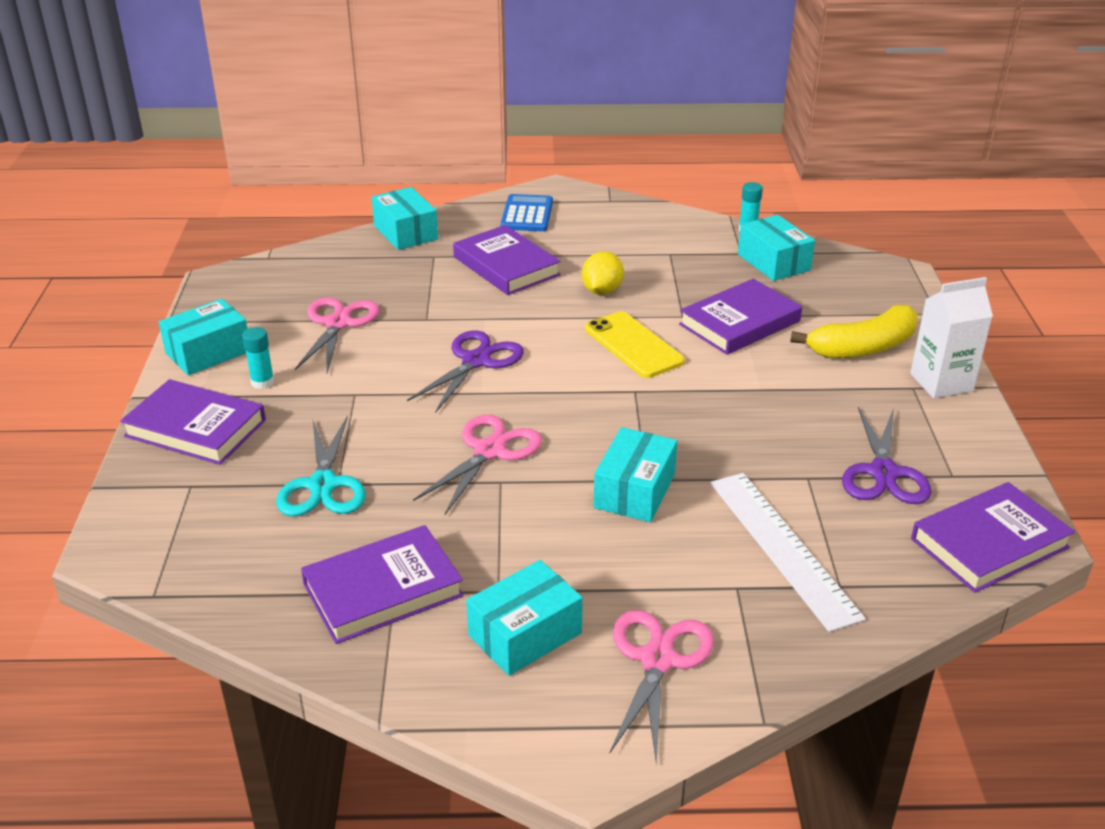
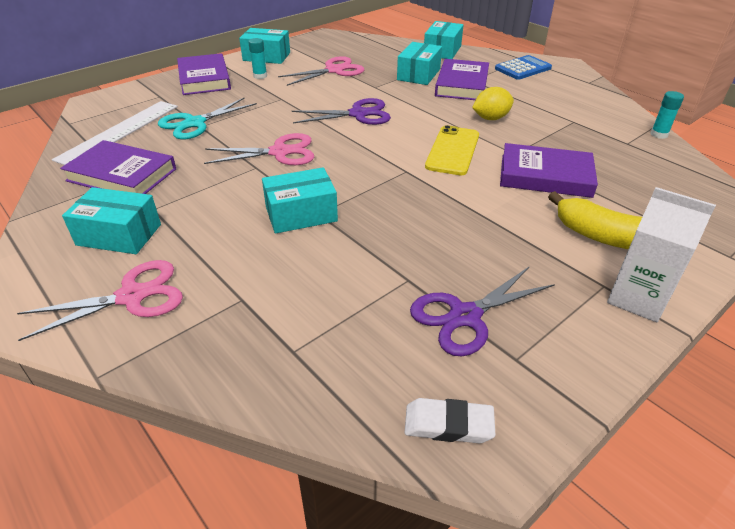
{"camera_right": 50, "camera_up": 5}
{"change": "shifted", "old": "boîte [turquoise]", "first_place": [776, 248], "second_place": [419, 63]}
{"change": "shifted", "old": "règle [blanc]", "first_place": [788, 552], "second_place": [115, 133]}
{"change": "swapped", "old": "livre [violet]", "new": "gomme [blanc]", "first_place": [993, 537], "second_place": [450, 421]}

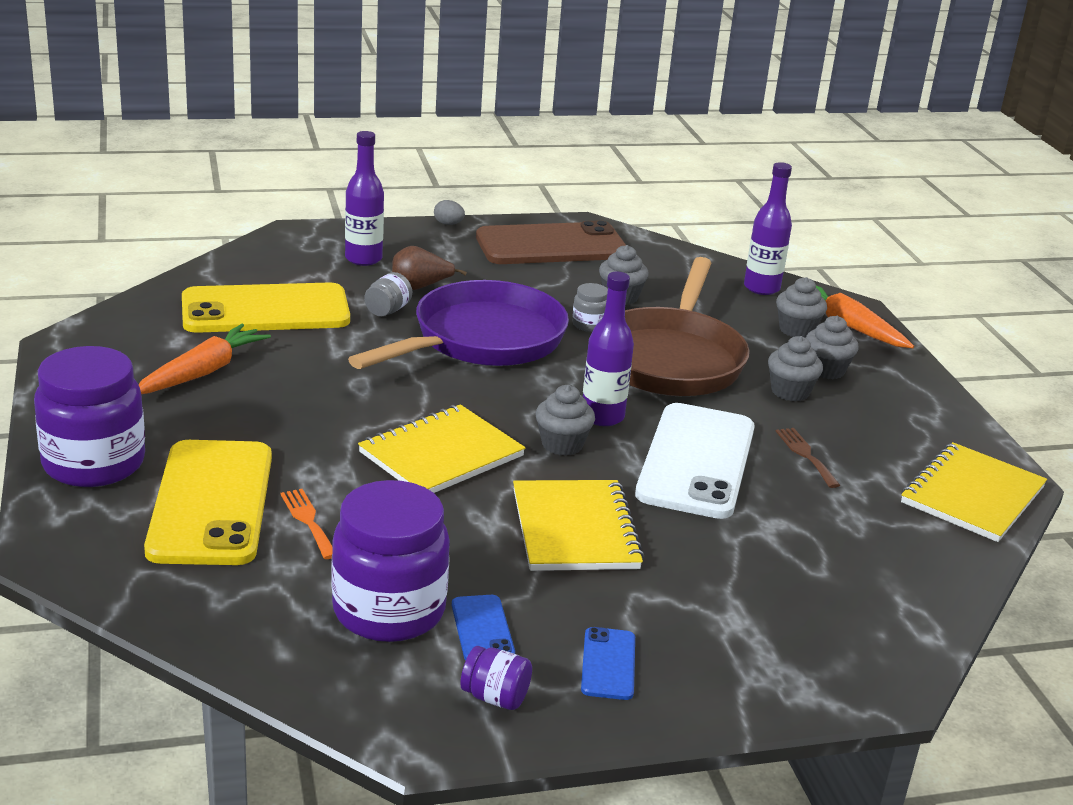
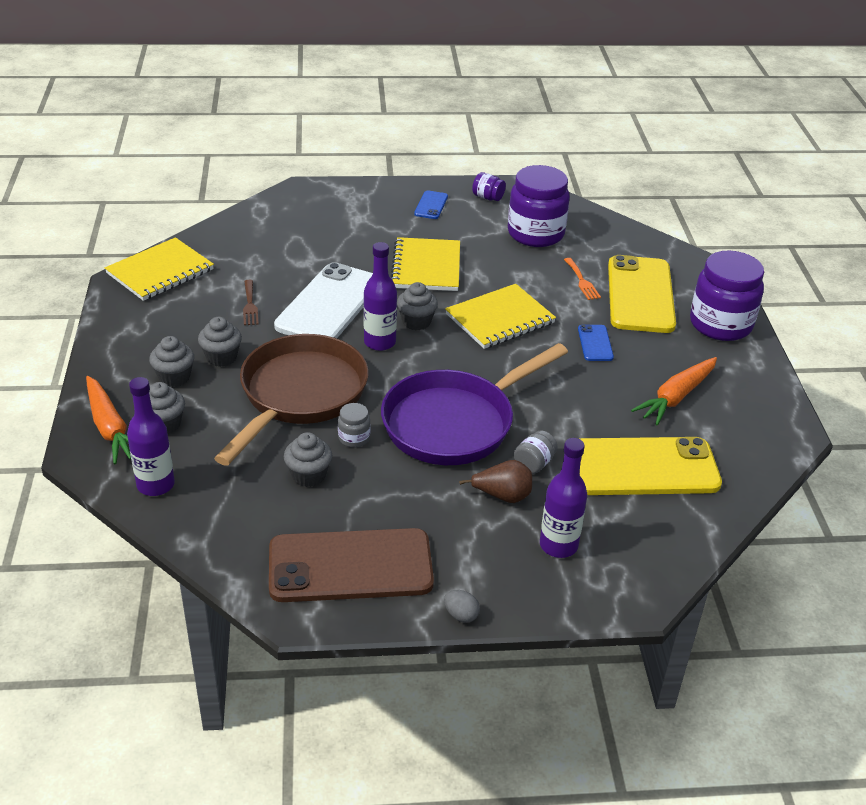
{"camera_right": -170, "camera_up": 10}
{"change": "shifted", "old": "téléphone [bleu]", "first_place": [483, 627], "second_place": [596, 342]}

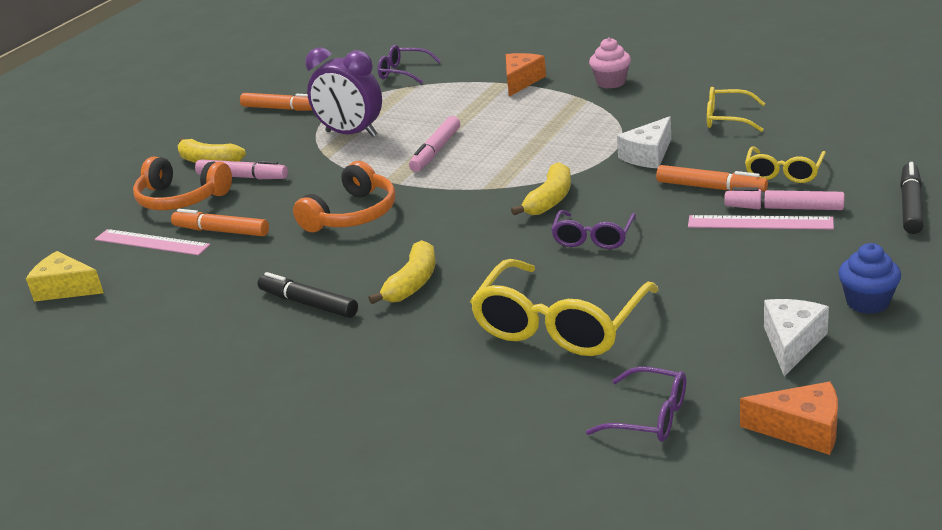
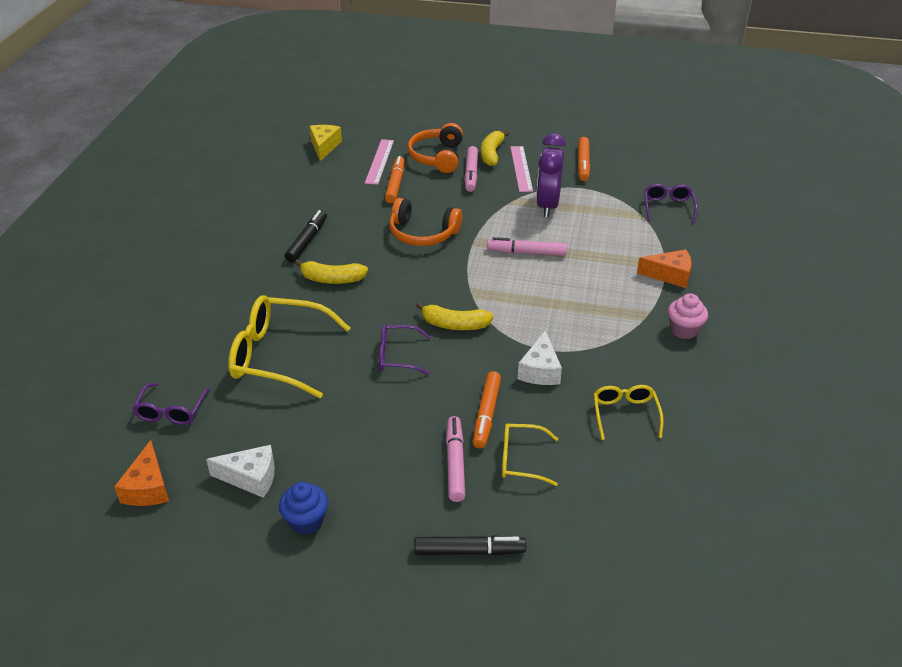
{"camera_right": 70, "camera_up": 10}
{"change": "rotated", "old": "fromage [blanc]", "first_place": [644, 142], "second_place": [540, 357], "degrees": -105}
{"change": "shifted", "old": "règle [rose]", "first_place": [761, 222], "second_place": [521, 169]}

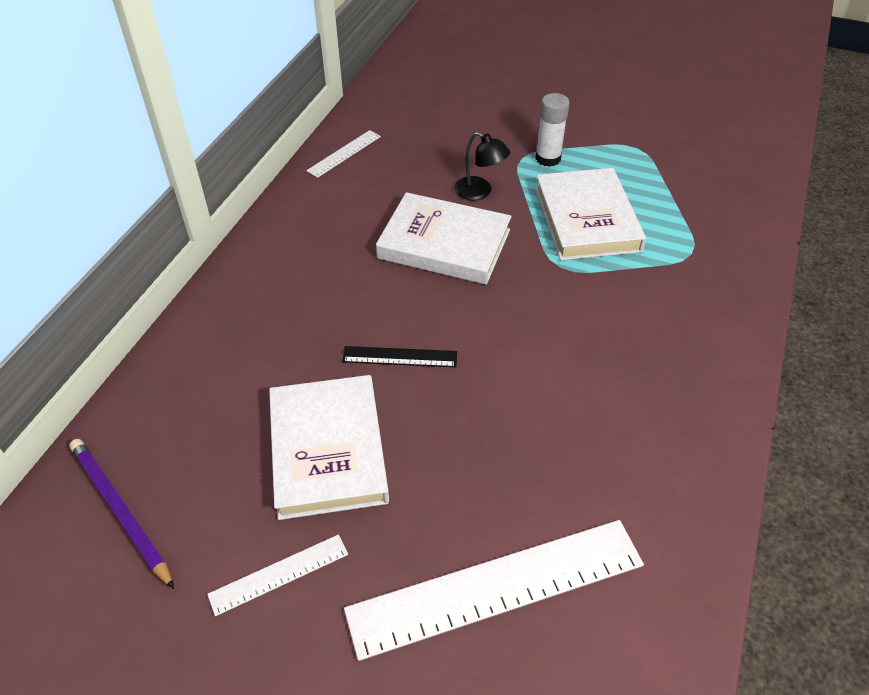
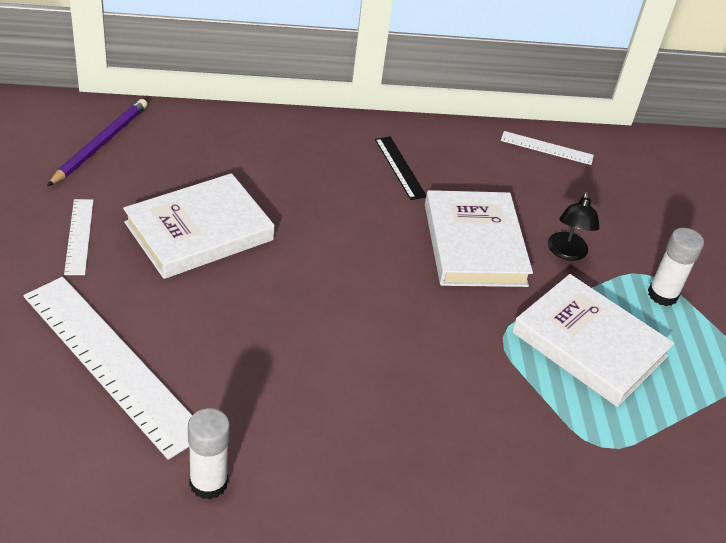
{"camera_right": 60, "camera_up": -5}
{"change": "rotated", "old": "livre [blanc]", "first_place": [590, 214], "second_place": [593, 340], "degrees": 75}
{"change": "shifted", "old": "règle [noir]", "first_place": [399, 356], "second_place": [400, 168]}
{"change": "rotated", "old": "règle [blanc]", "first_place": [277, 575], "second_place": [79, 237], "degrees": 45}
{"change": "new", "new": "bâton de colle [blanc]", "second_place": [209, 454]}

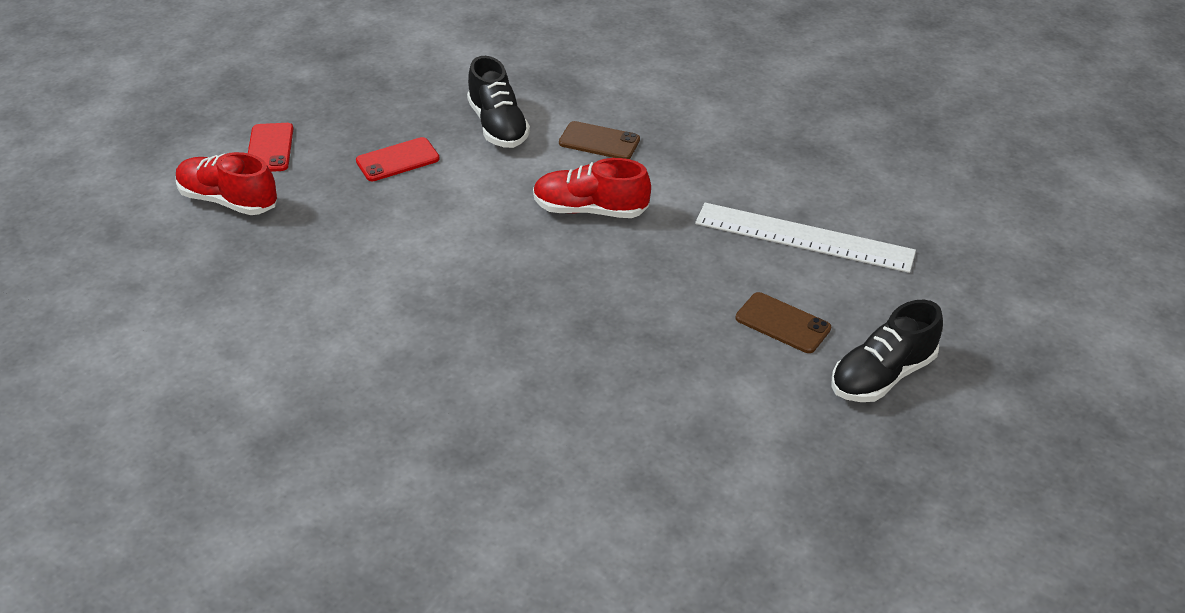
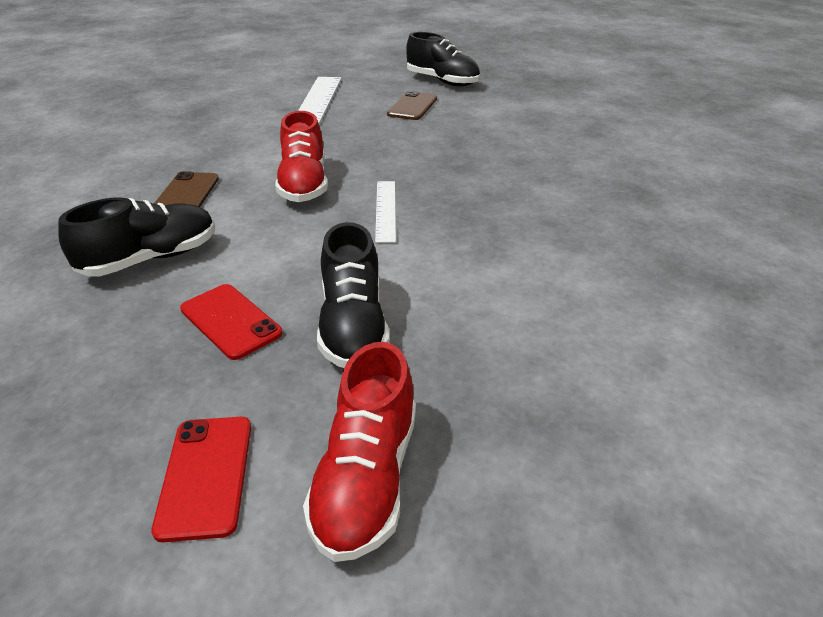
{"camera_right": -105, "camera_up": -5}
{"change": "rotated", "old": "téléphone [rouge]", "first_place": [270, 147], "second_place": [201, 479], "degrees": -75}
{"change": "new", "new": "règle [blanc]", "second_place": [385, 212]}
{"change": "new", "new": "chaussure [noir]", "second_place": [353, 295]}

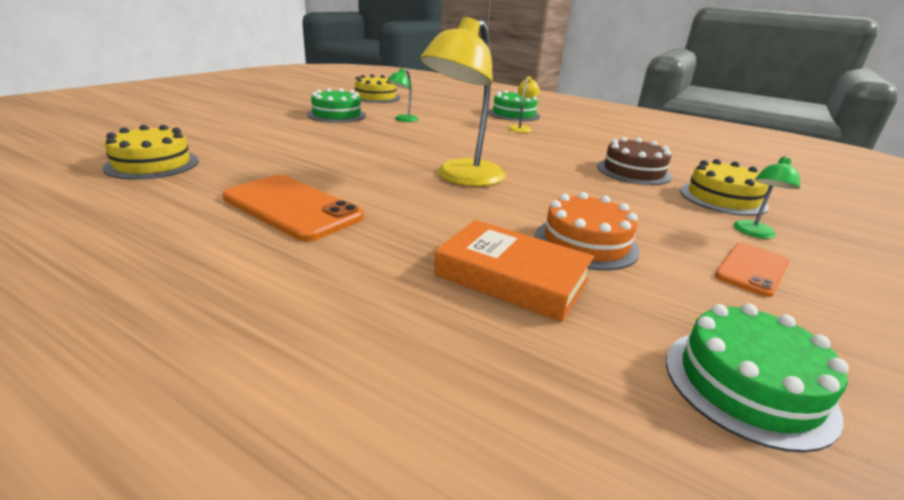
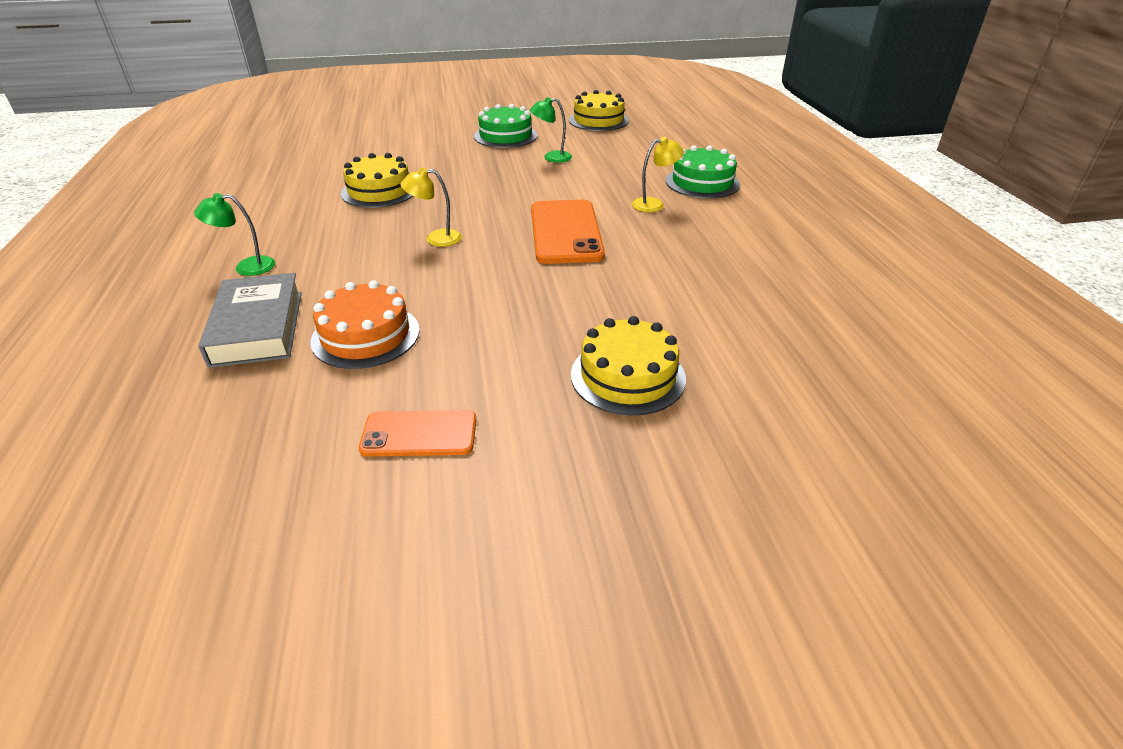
{"camera_right": 50, "camera_up": 10}
{"change": "scaled", "old": "lampe [jaune]", "first_place": [463, 101], "second_place": [431, 207], "factor": 0.47}
{"change": "shifted", "old": "gâteau [jaune]", "first_place": [150, 152], "second_place": [377, 180]}
{"change": "gone", "old": "gâteau [marron]", "first_place": [634, 161]}
{"change": "shifted", "old": "lampe [vert]", "first_place": [767, 197], "second_place": [234, 234]}
{"change": "shifted", "old": "téléphone [orange]", "first_place": [293, 208], "second_place": [568, 232]}
{"change": "repainted", "old": "livre [orange]", "new": "livre [gris]", "first_place": [514, 271], "second_place": [250, 320]}
{"change": "gone", "old": "gâteau [vert]", "first_place": [757, 377]}

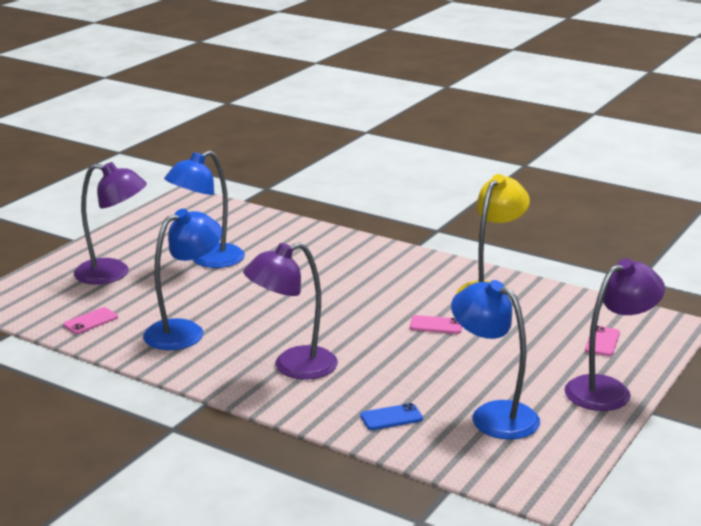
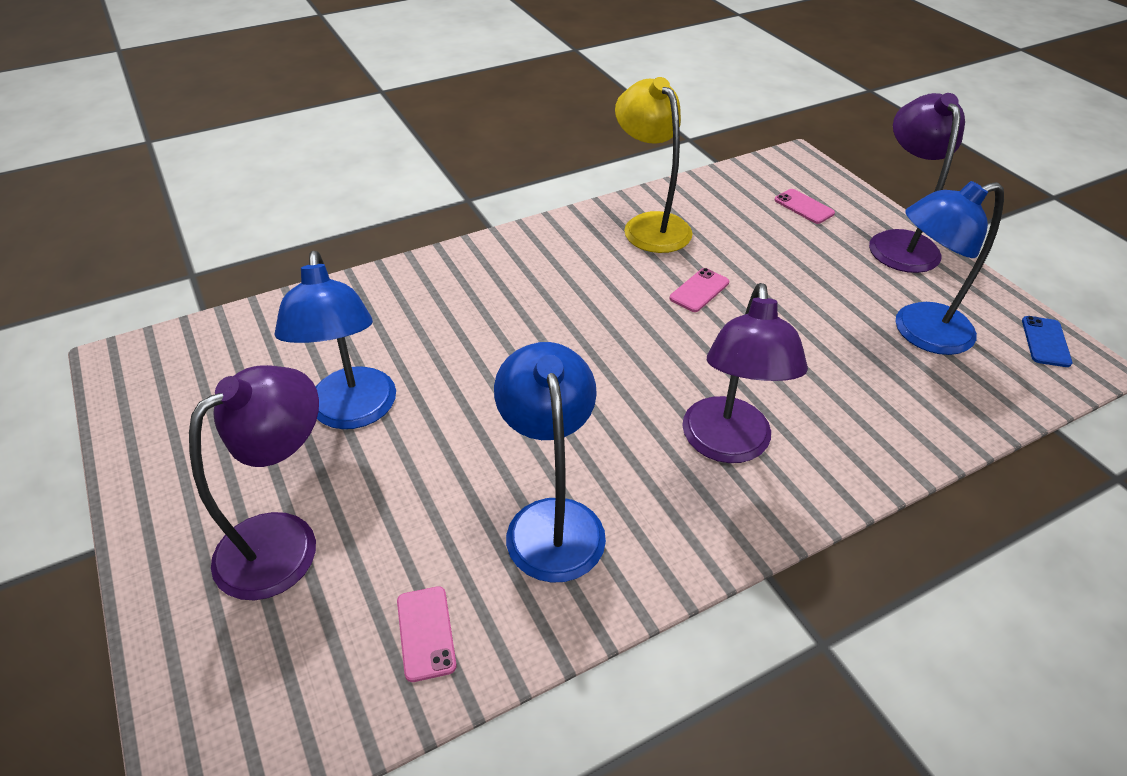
{"camera_right": -60, "camera_up": 20}
{"change": "shifted", "old": "téléphone [bleu]", "first_place": [391, 416], "second_place": [1047, 341]}

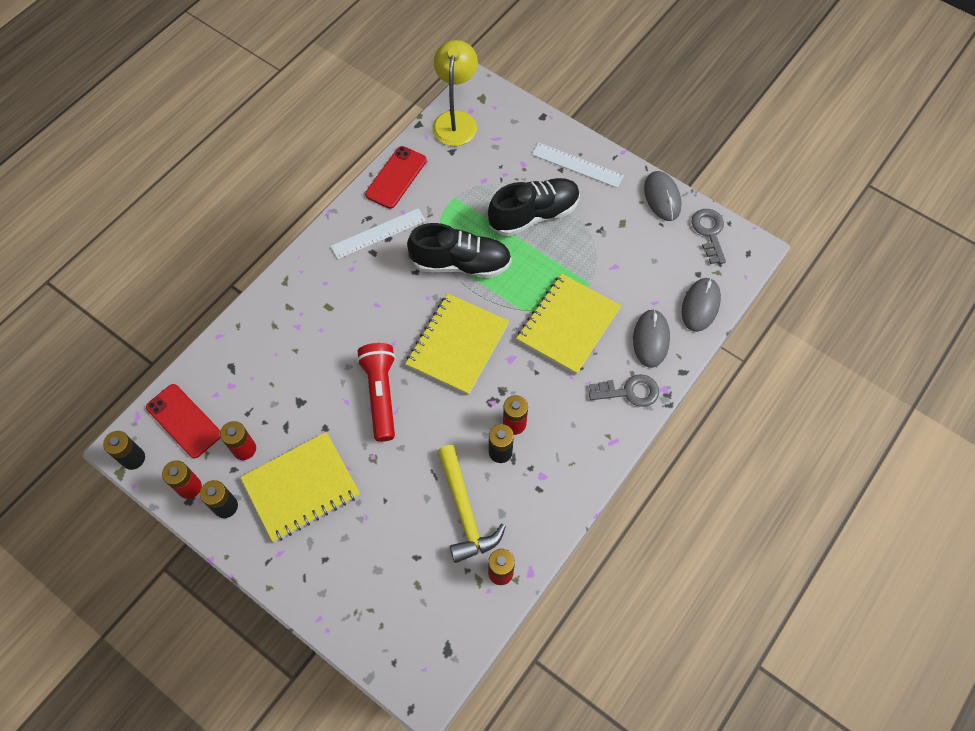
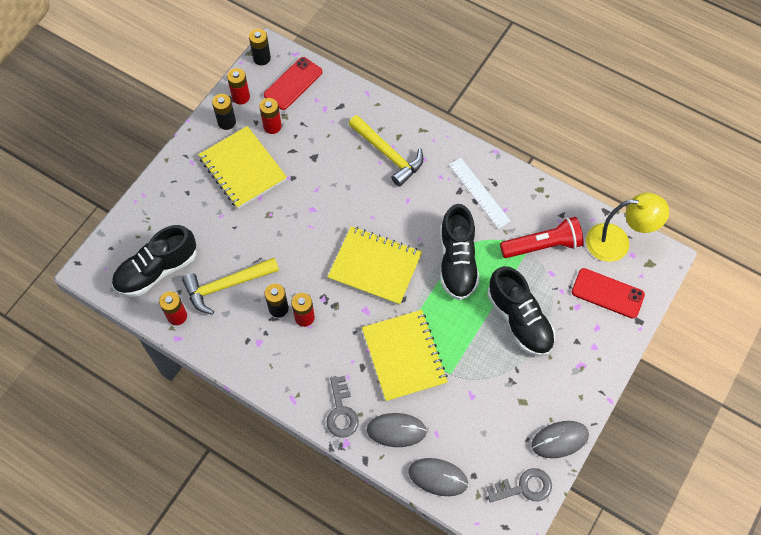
{"camera_right": 85, "camera_up": 0}
{"change": "gone", "old": "règle [blanc]", "first_place": [578, 165]}
{"change": "shifted", "old": "téléphone [rouge]", "first_place": [396, 177], "second_place": [608, 293]}
{"change": "rotated", "old": "carnet [jaune]", "first_place": [568, 324], "second_place": [405, 356], "degrees": 45}
{"change": "shifted", "old": "lampe de poche [rouge]", "first_place": [376, 392], "second_place": [542, 237]}
{"change": "new", "new": "marteau [jaune]", "second_place": [386, 151]}
{"change": "new", "new": "chaussure [noir]", "second_place": [154, 261]}

